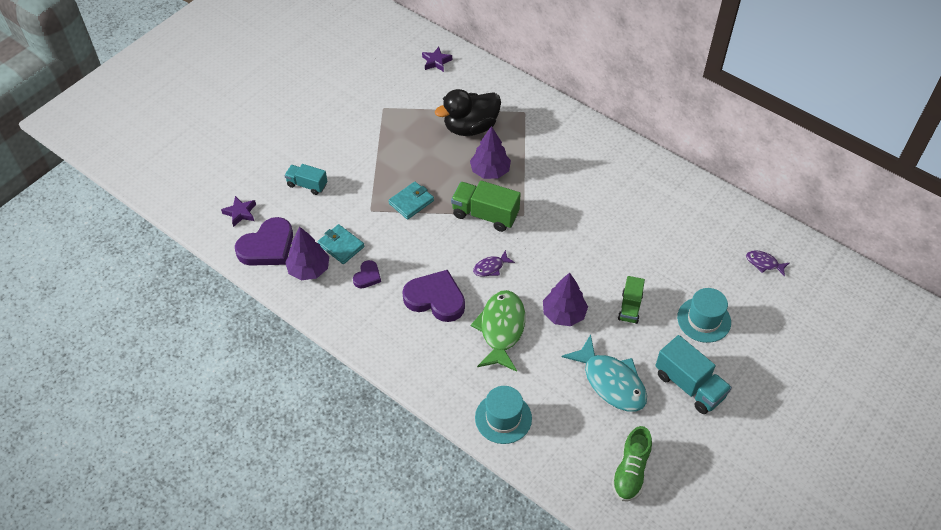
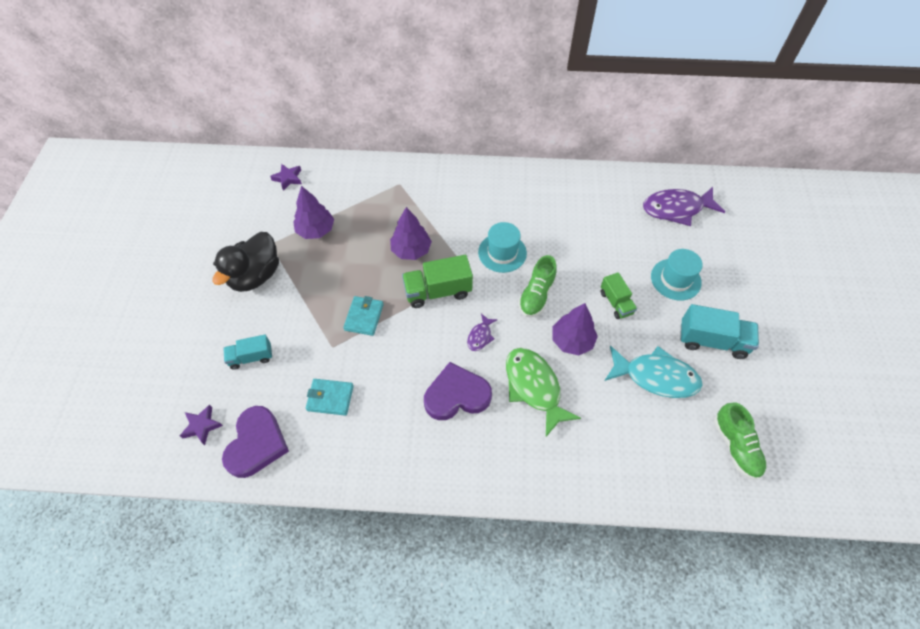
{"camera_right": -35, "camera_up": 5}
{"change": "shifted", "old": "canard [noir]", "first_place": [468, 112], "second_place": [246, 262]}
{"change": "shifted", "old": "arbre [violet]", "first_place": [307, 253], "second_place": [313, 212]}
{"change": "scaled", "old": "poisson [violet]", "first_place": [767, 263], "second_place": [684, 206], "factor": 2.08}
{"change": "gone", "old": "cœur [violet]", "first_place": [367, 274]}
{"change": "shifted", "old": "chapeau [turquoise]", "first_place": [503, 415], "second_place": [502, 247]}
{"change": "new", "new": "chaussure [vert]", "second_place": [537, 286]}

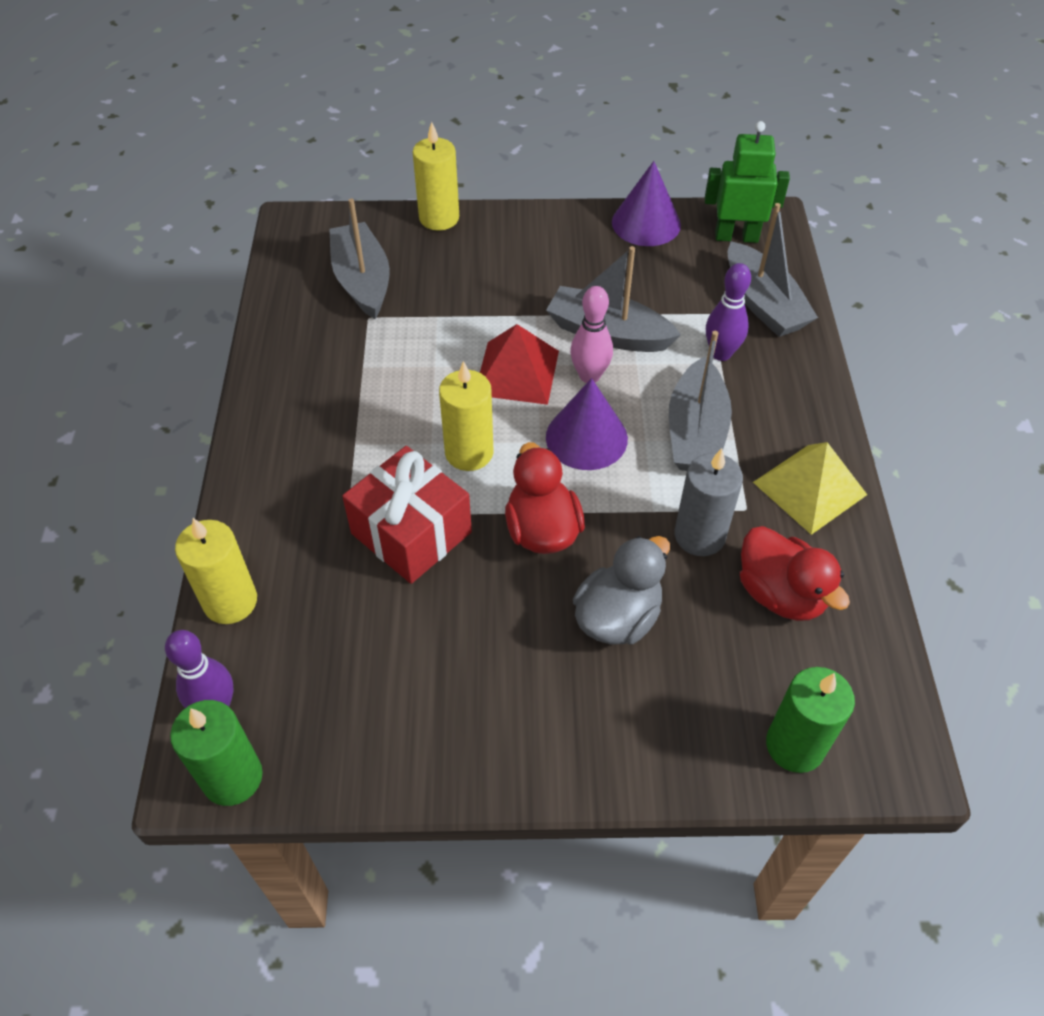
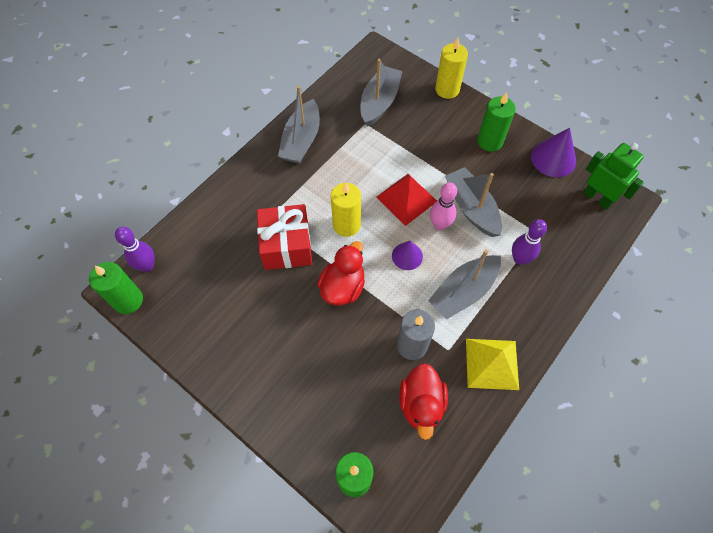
{"camera_right": 40, "camera_up": 10}
{"change": "shifted", "old": "bateau [gris]", "first_place": [773, 270], "second_place": [299, 125]}
{"change": "scaled", "old": "cône [violet]", "first_place": [587, 424], "second_place": [407, 255], "factor": 0.64}
{"change": "gone", "old": "bougie [jaune]", "first_place": [216, 571]}
{"change": "gone", "old": "canard [gris]", "first_place": [621, 590]}
{"change": "new", "new": "bougie [vert]", "second_place": [496, 122]}

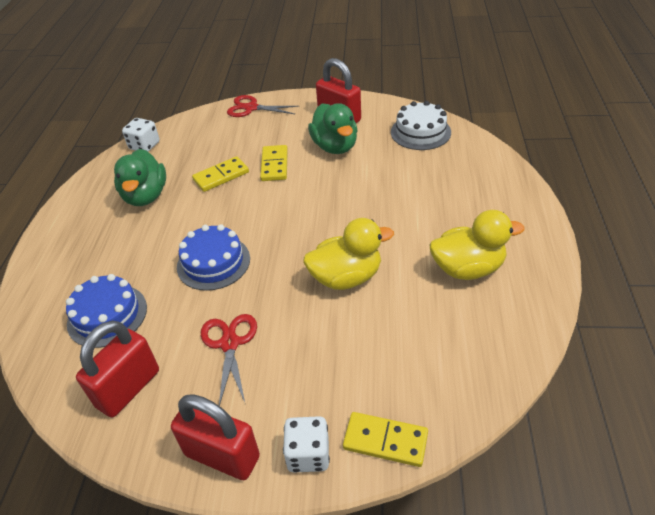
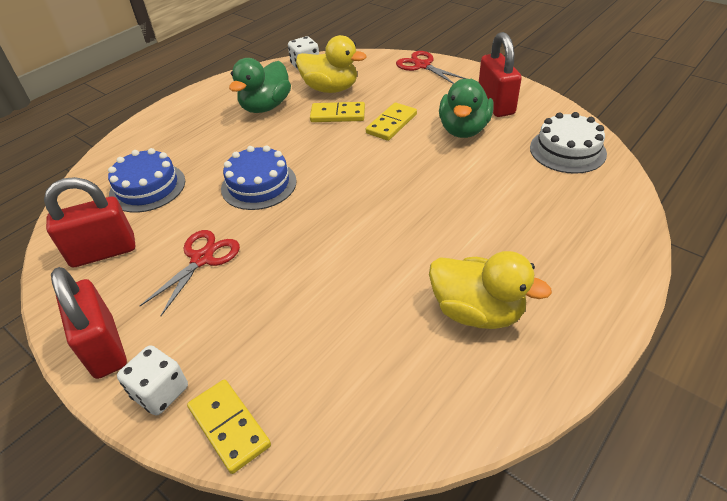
{"camera_right": 35, "camera_up": 0}
{"change": "shifted", "old": "canard [jaune]", "first_place": [348, 254], "second_place": [331, 64]}

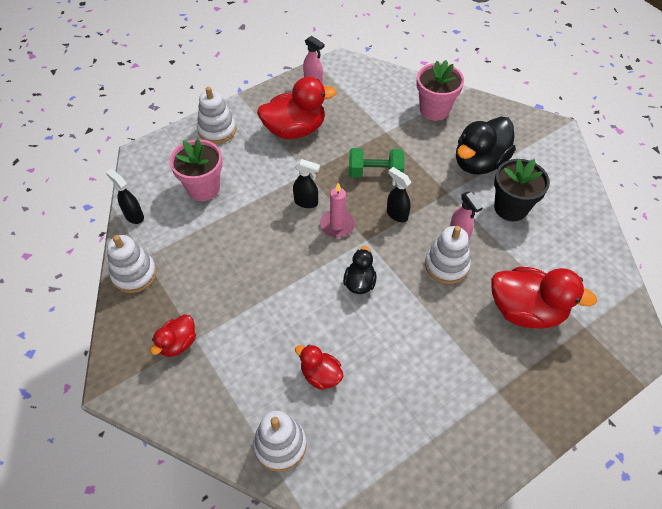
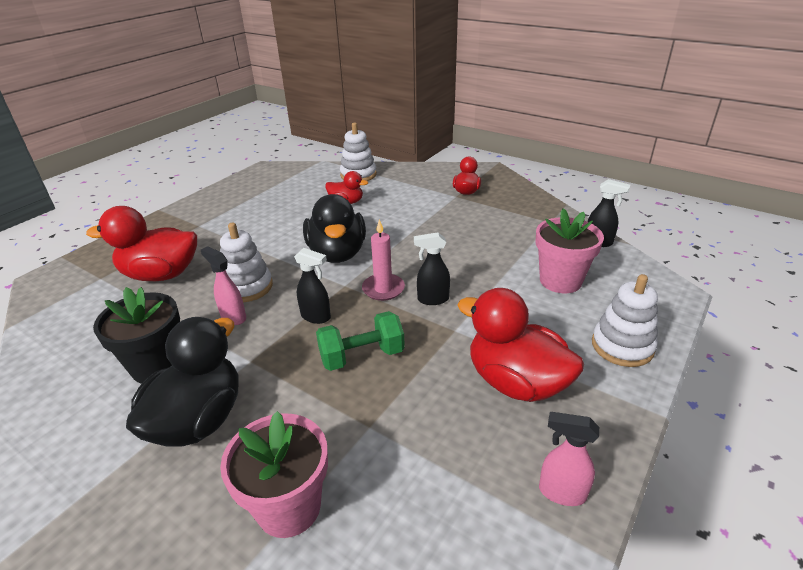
{"camera_right": 160, "camera_up": -20}
{"change": "rotated", "old": "canard [rouge]", "first_place": [297, 108], "second_place": [520, 345], "degrees": 75}
{"change": "gone", "old": "jouet à empiler [blanc]", "first_place": [132, 264]}
{"change": "scaled", "old": "canard [noir]", "first_place": [360, 270], "second_place": [334, 228], "factor": 1.85}

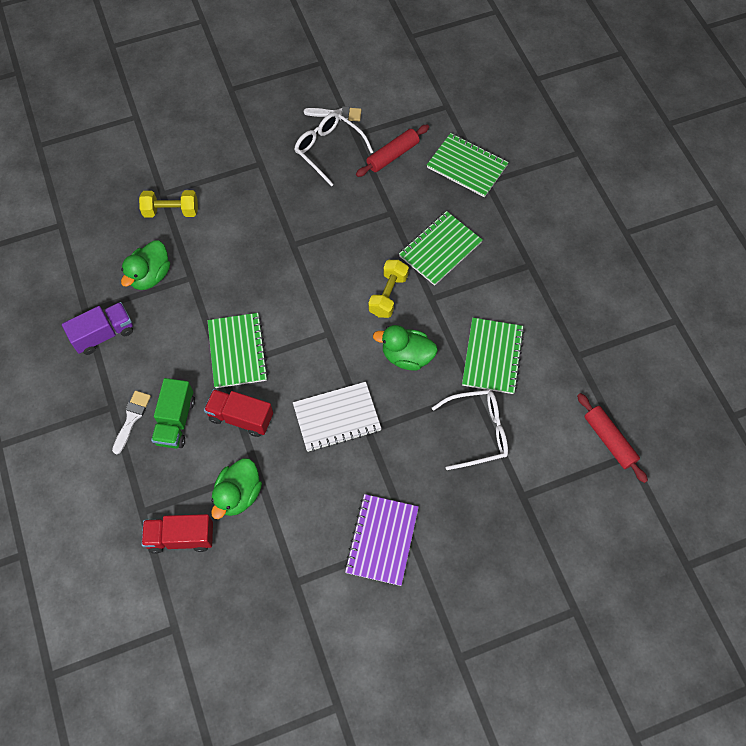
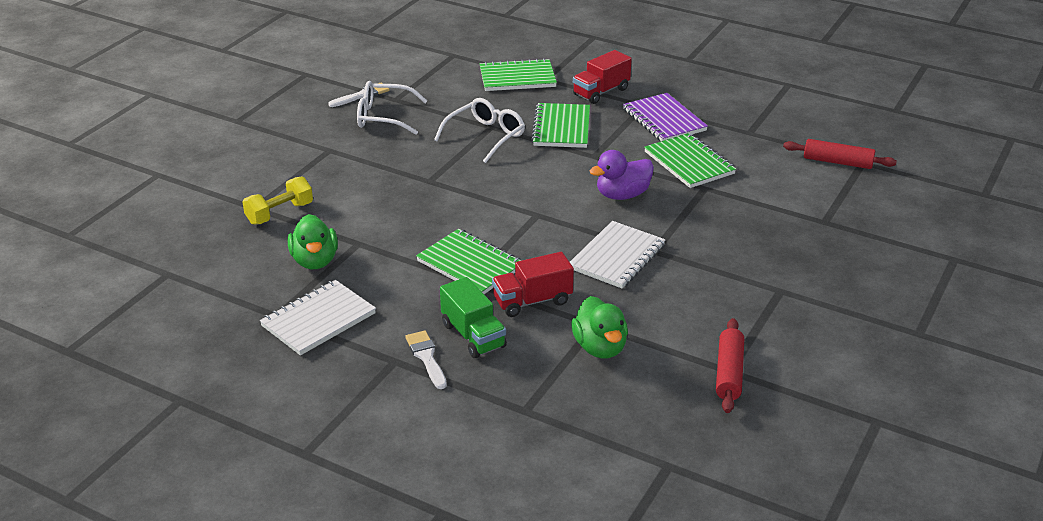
{"camera_right": -40, "camera_up": -30}
{"change": "shifted", "old": "rouleau à pâtisserie [rouge]", "first_place": [392, 151], "second_place": [730, 365]}
{"change": "gone", "old": "haltère [jaune]", "first_place": [388, 289]}
{"change": "swapped", "old": "camion [violet]", "new": "carnet [blanc]", "first_place": [97, 328], "second_place": [318, 317]}
{"change": "repainted", "old": "canard [vert]", "new": "canard [violet]", "first_place": [405, 348], "second_place": [622, 175]}
{"change": "shifted", "old": "lunettes [blanc]", "first_place": [470, 430], "second_place": [479, 130]}
{"change": "shifted", "old": "carnet [violet]", "first_place": [381, 540], "second_place": [665, 117]}
{"change": "shifted", "old": "camion [rouge]", "first_place": [177, 534], "second_place": [602, 77]}

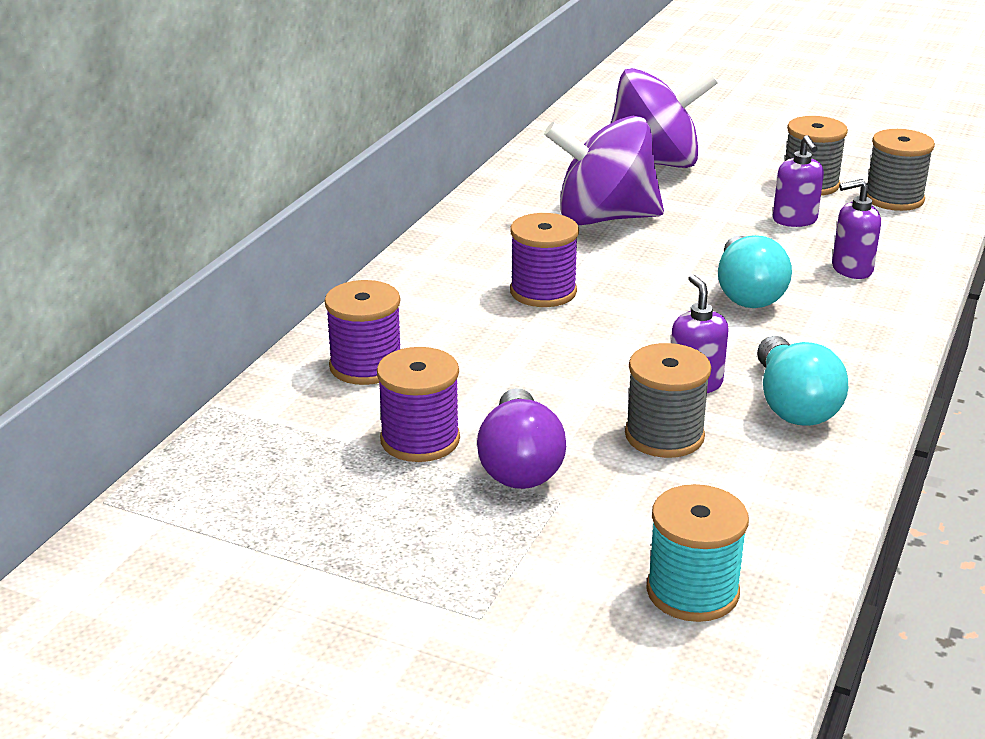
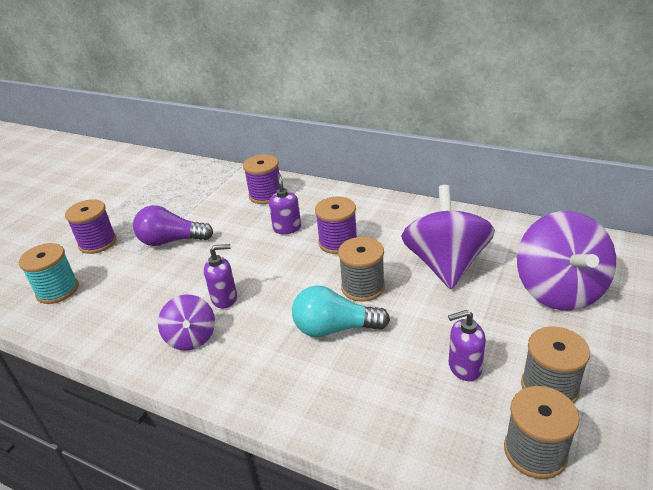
{"camera_right": 95, "camera_up": 5}
{"change": "shifted", "old": "distributeur de savon [violet]", "first_place": [856, 229], "second_place": [285, 204]}
{"change": "swapped", "old": "ampoule [turquoise]", "new": "toupie [violet]", "first_place": [802, 381], "second_place": [186, 322]}
{"change": "shifted", "old": "bobine [gris]", "first_place": [668, 400], "second_place": [361, 269]}
{"change": "shifted", "old": "bobine [violet]", "first_place": [418, 404], "second_place": [91, 226]}

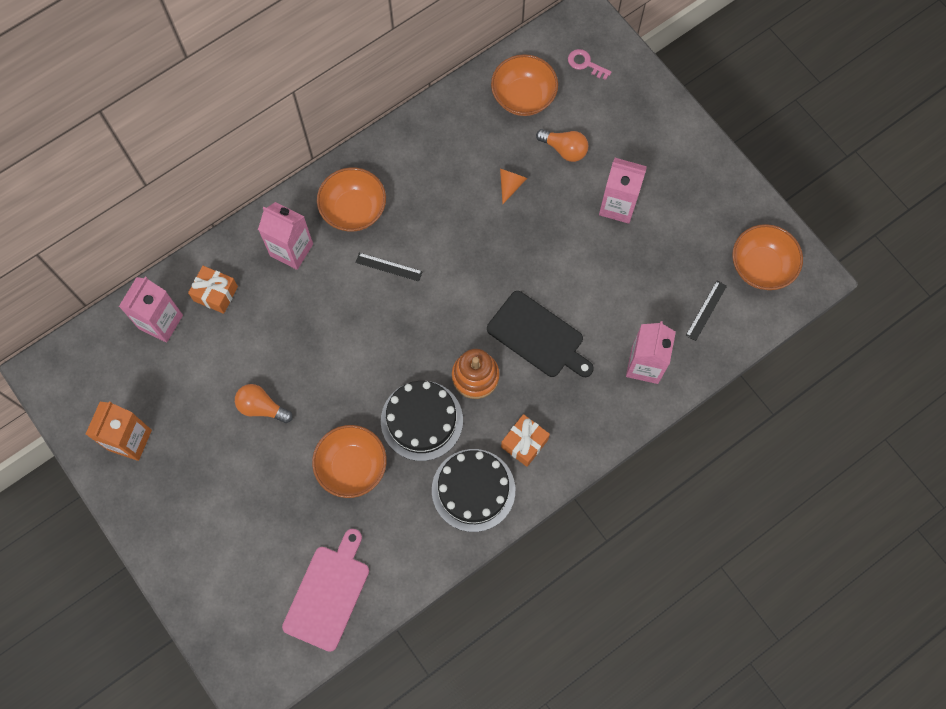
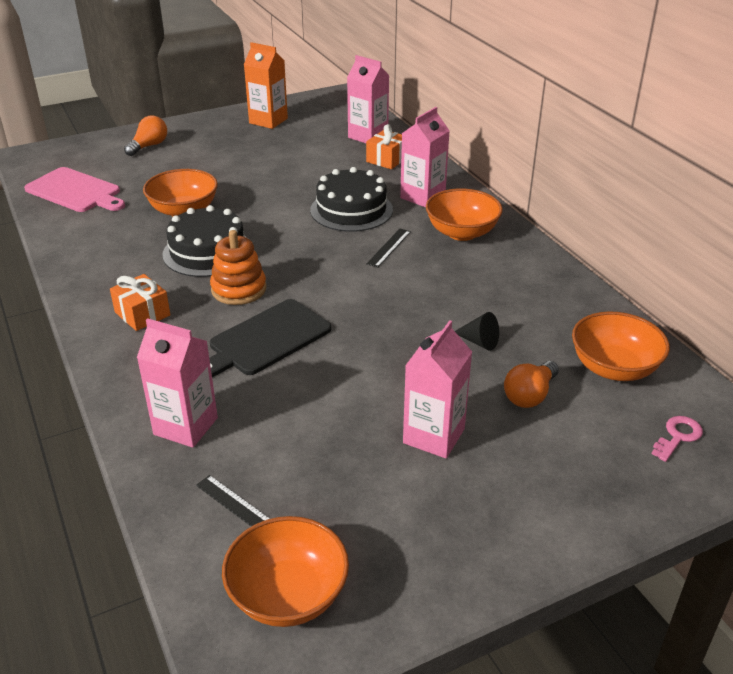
{"camera_right": 100, "camera_up": -35}
{"change": "repainted", "old": "cône [orange]", "new": "cône [noir]", "first_place": [513, 186], "second_place": [477, 331]}
{"change": "shifted", "old": "ampoule [orange]", "first_place": [264, 403], "second_place": [145, 136]}
{"change": "shifted", "old": "gâteau [noir]", "first_place": [473, 490], "second_place": [351, 199]}

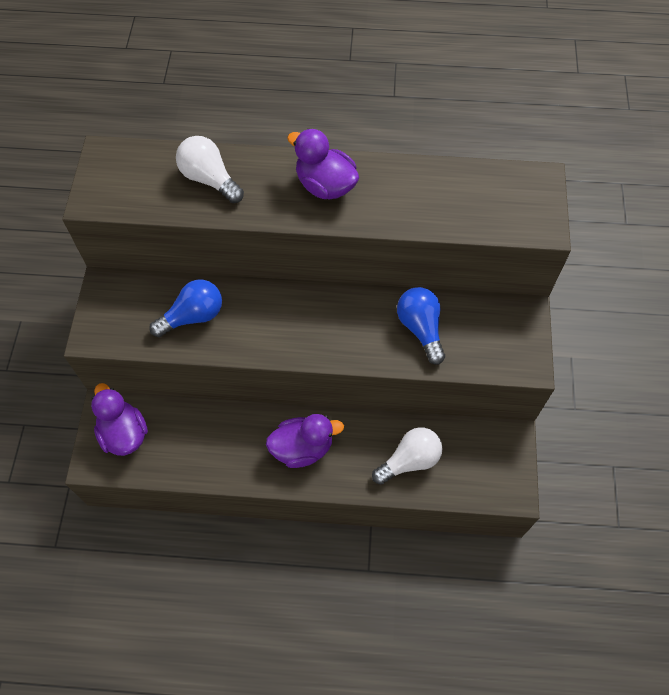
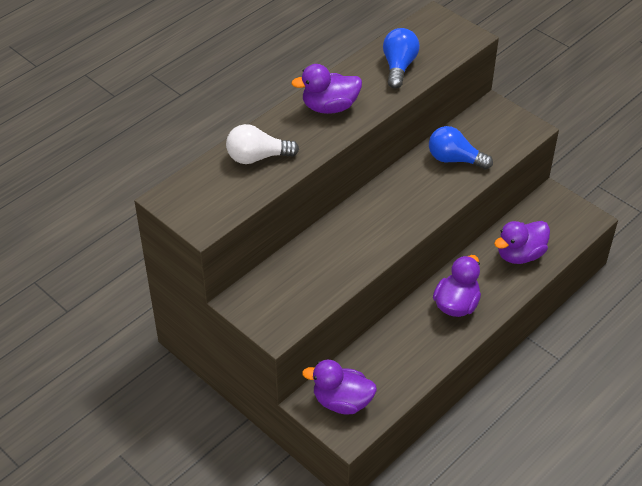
{"camera_right": -50, "camera_up": -15}
{"change": "shifted", "old": "ampoule [bleu]", "first_place": [185, 308], "second_place": [401, 58]}
{"change": "swapped", "old": "ampoule [blanc]", "new": "canard [violet]", "first_place": [407, 456], "second_place": [522, 242]}

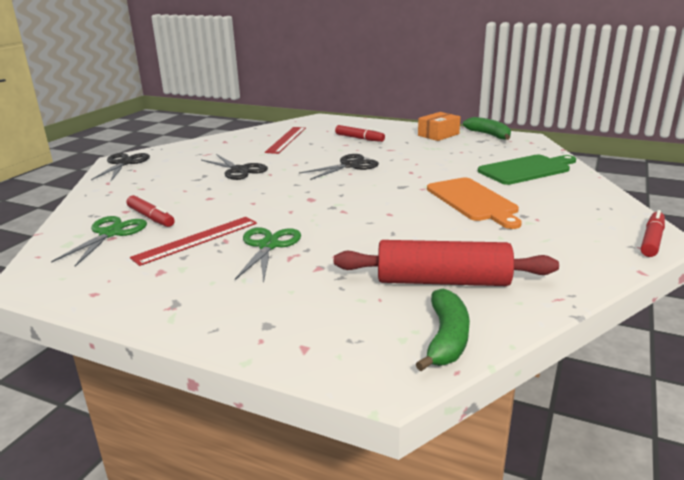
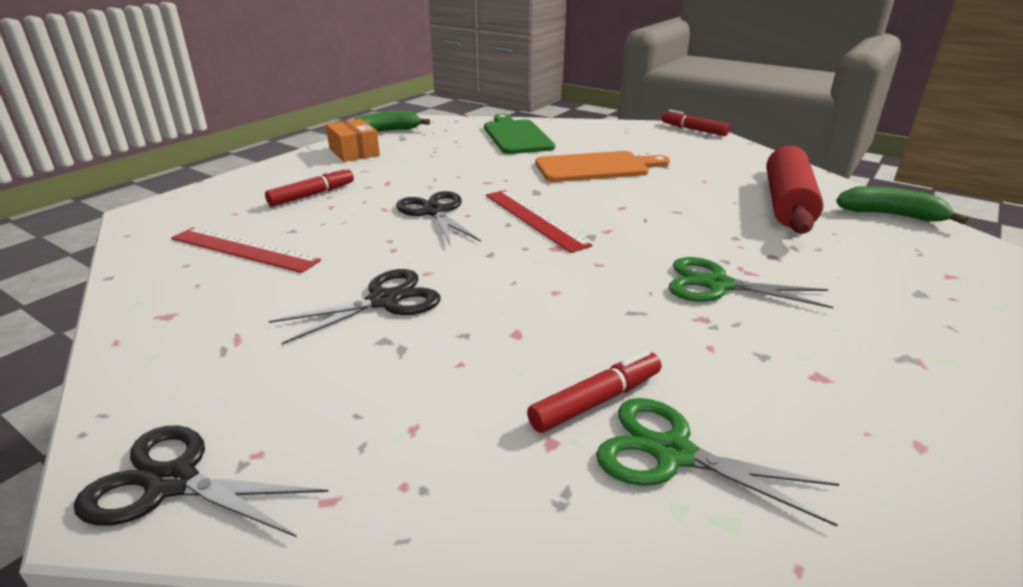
{"camera_right": -80, "camera_up": 5}
{"change": "shifted", "old": "règle [rouge]", "first_place": [193, 241], "second_place": [539, 221]}

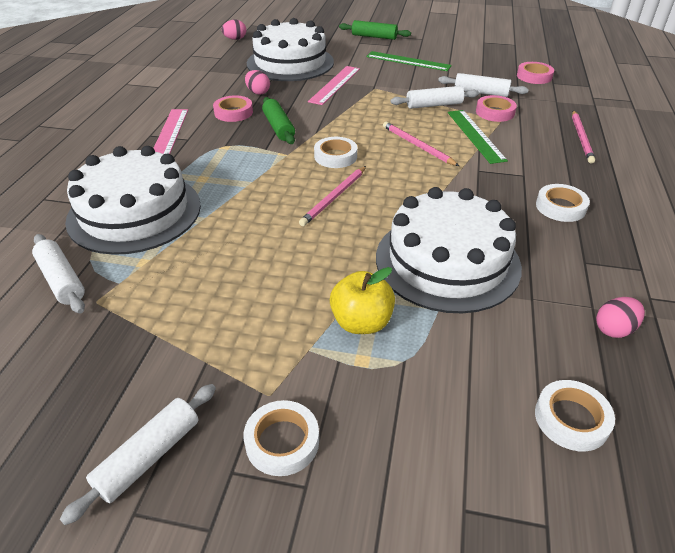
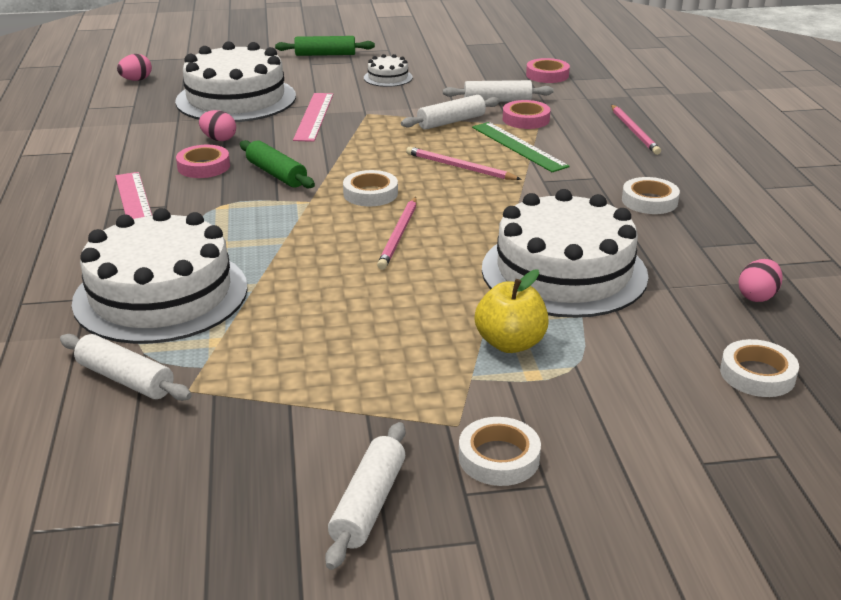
{"camera_right": -20, "camera_up": -10}
{"change": "swapped", "old": "règle [vert]", "new": "gâteau [blanc]", "first_place": [409, 61], "second_place": [388, 70]}

